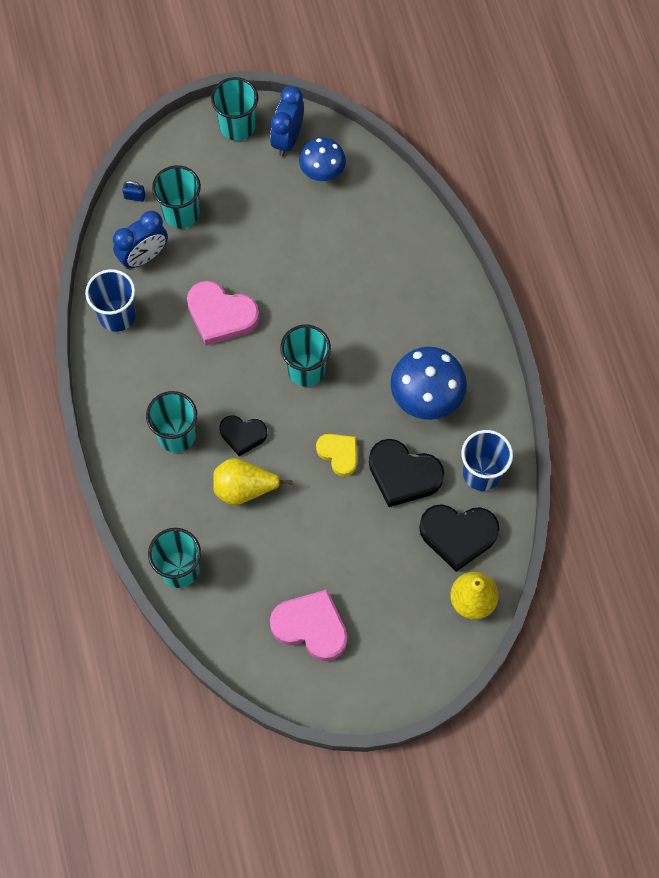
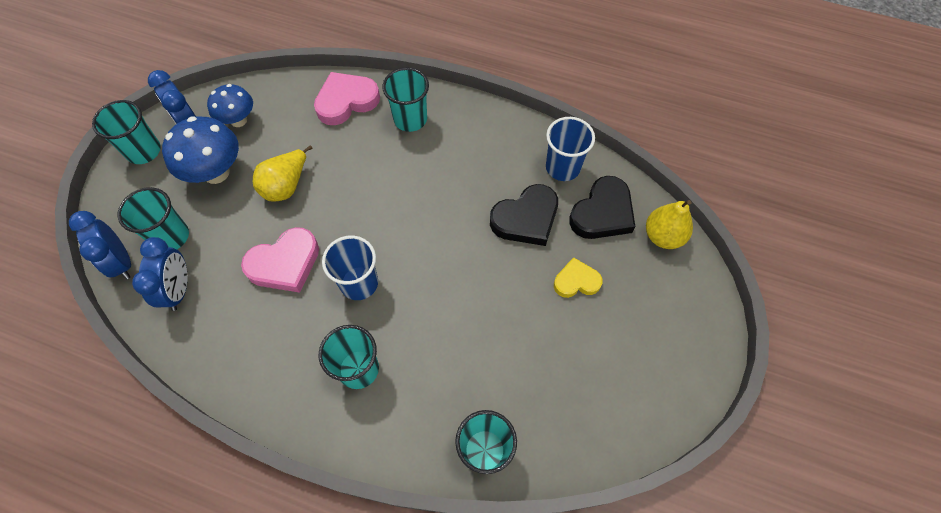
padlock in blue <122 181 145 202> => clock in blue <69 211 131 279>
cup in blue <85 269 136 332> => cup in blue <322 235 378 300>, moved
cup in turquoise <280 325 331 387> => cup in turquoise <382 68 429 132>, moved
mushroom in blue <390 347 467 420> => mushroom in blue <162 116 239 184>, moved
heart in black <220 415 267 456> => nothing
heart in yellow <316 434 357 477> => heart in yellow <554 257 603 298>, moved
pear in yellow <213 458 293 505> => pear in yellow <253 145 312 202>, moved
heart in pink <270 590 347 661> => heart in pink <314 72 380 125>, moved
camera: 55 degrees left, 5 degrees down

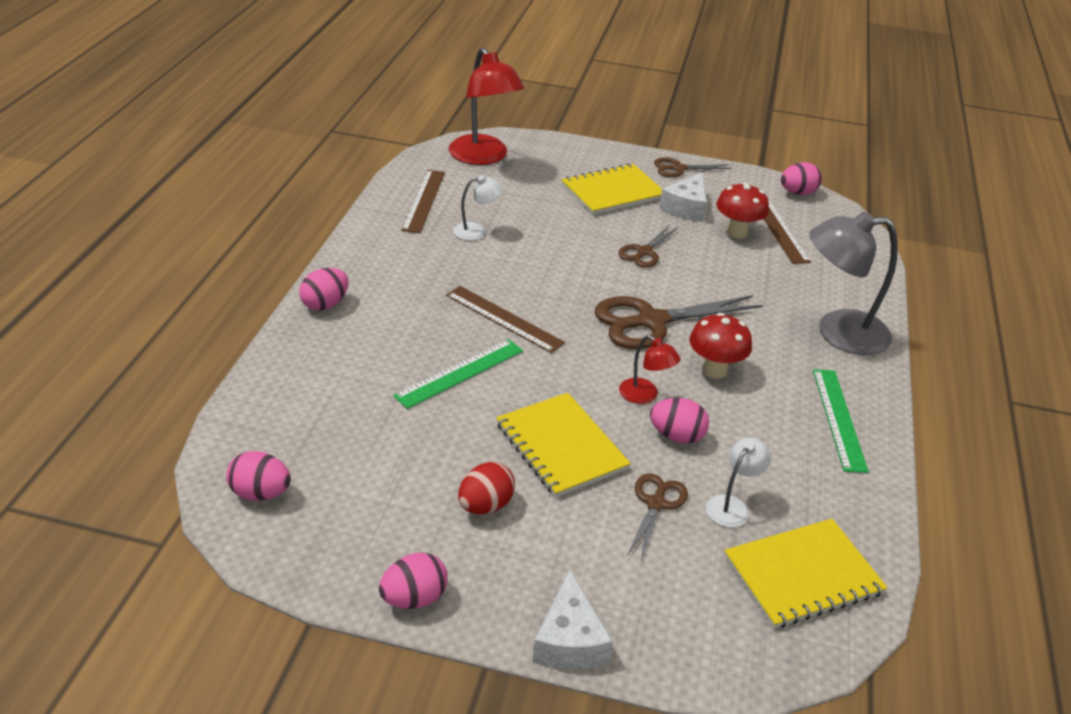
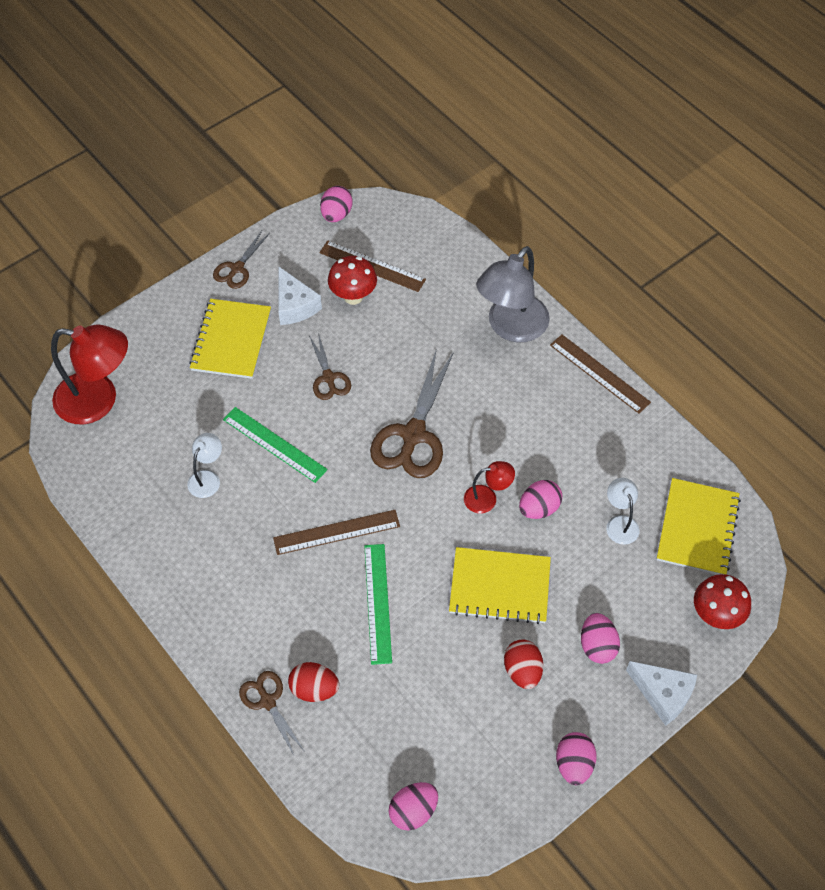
ruler in brown <401 170 445 233> => ruler in brown <550 334 651 414>, moved
egg in pink <299 268 349 310> => egg in pink <581 613 620 664>, moved
mushroom in red <690 313 752 378> => mushroom in red <694 574 751 629>, moved
ruler in green <813 369 869 473> => ruler in green <223 407 328 483>, moved
scissors in brown <627 473 688 560> => scissors in brown <239 671 304 755>, moved
nothing => egg in red <288 662 339 702>
camera: 50 degrees left, 20 degrees up

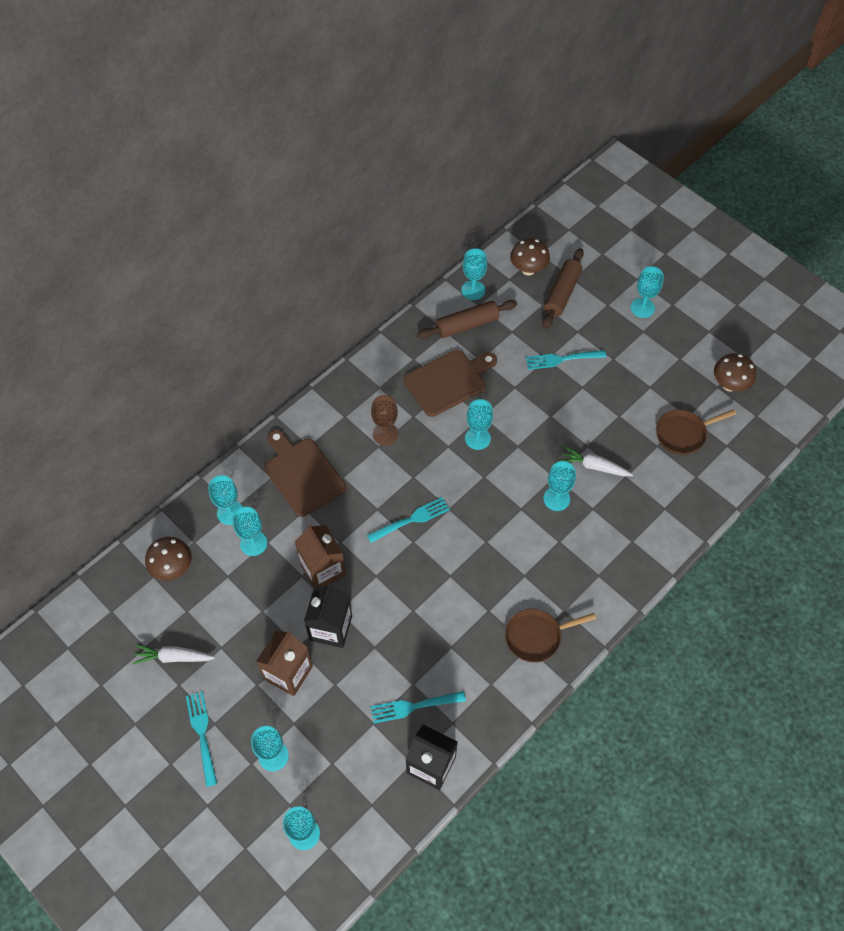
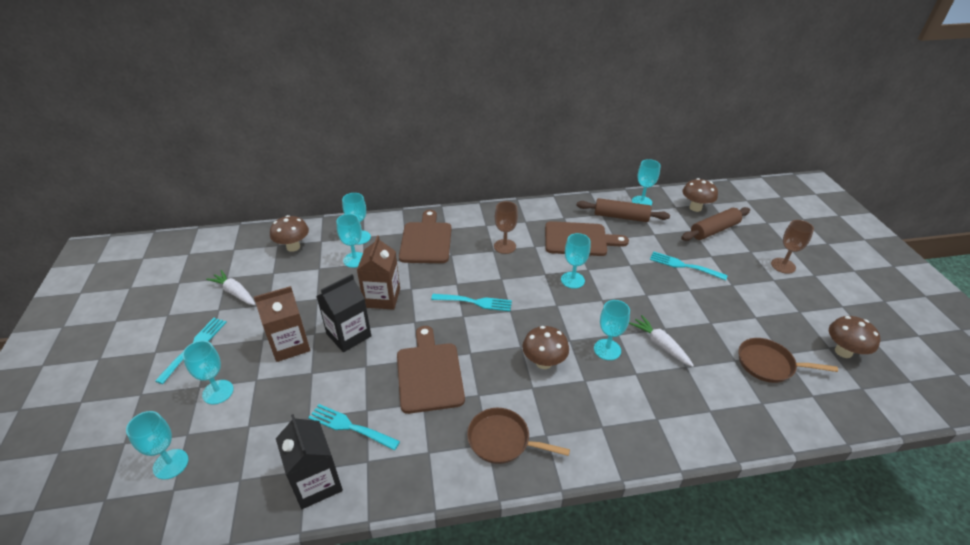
goblet in turquoise <631 266 664 318> => goblet in brown <771 220 814 274>
nothing => cutting board in brown <397 326 465 414>
nothing => mushroom in brown <522 326 569 369>
camera: 35 degrees right, 20 degrees down

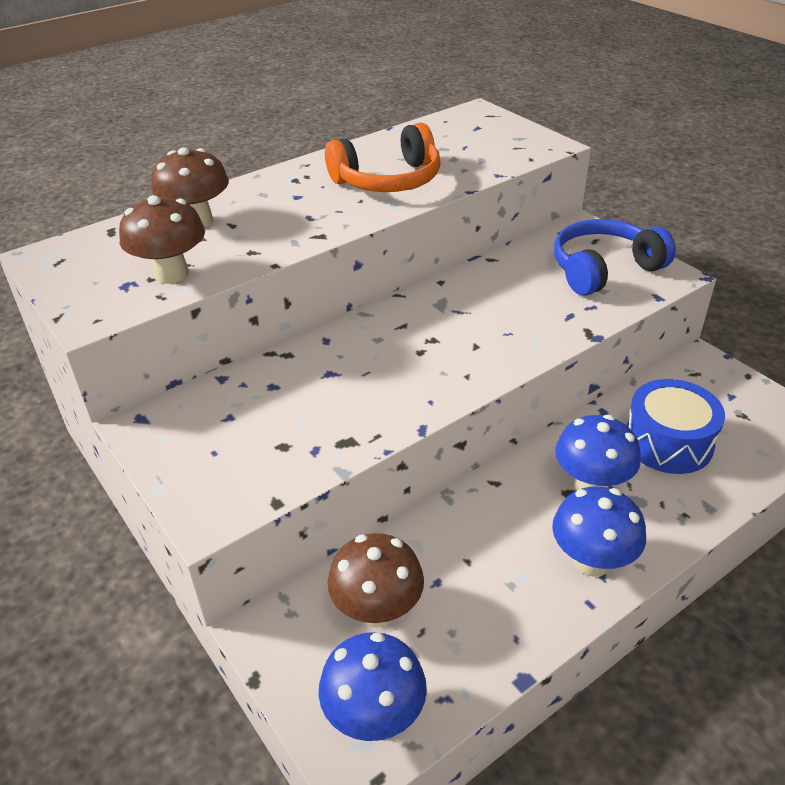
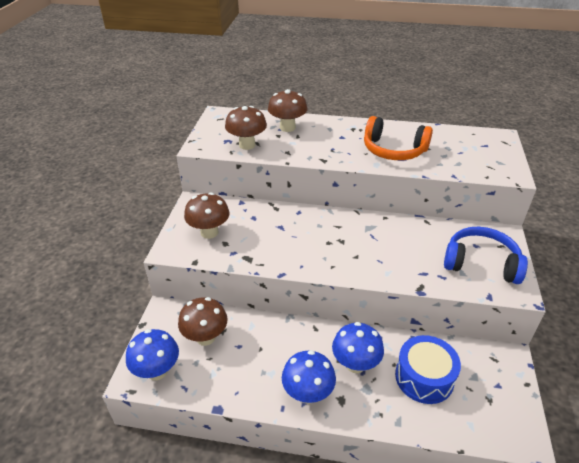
nothing => mushroom in brown <184 192 230 239>
camera: 45 degrees right, 0 degrees up

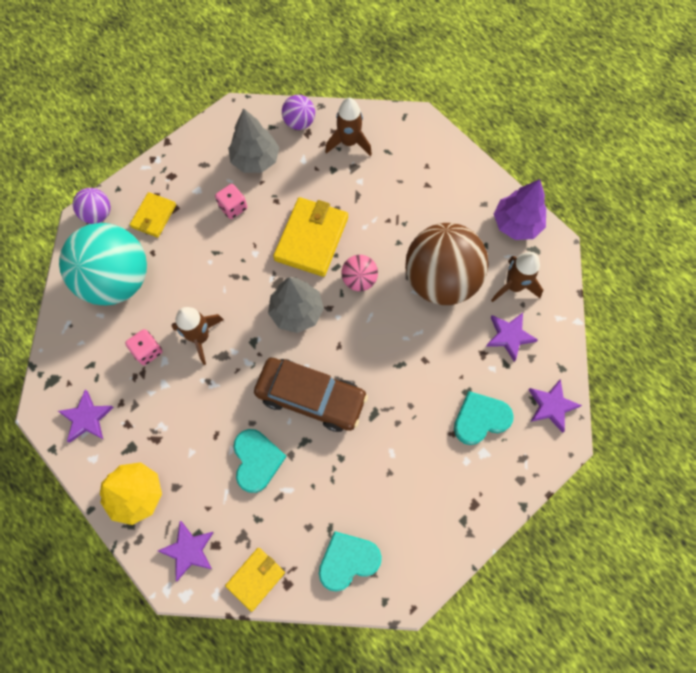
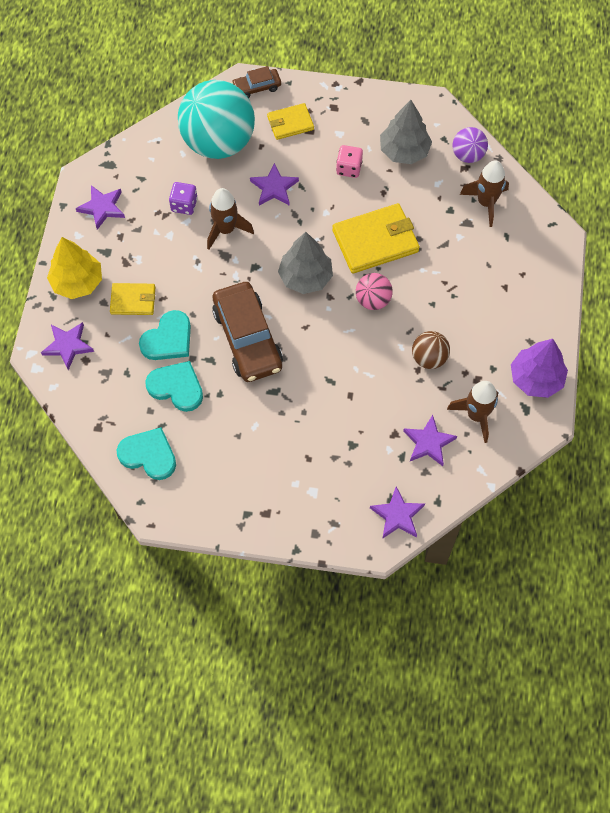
ball in purple <73 188 111 224> => car in brown <231 66 281 98>
ball in brown <405 223 488 305> => ball in brown <412 331 450 369>, x0.46
dice in pink <125 329 163 365> => dice in purple <169 182 198 215>
heart in turquoise <454 391 514 445> => heart in turquoise <145 361 203 412>, moved
wallet in yellow <225 548 285 612> => wallet in yellow <110 283 155 315>, moved
nothing => star in purple <250 163 299 206>
camera: 50 degrees right, 5 degrees down

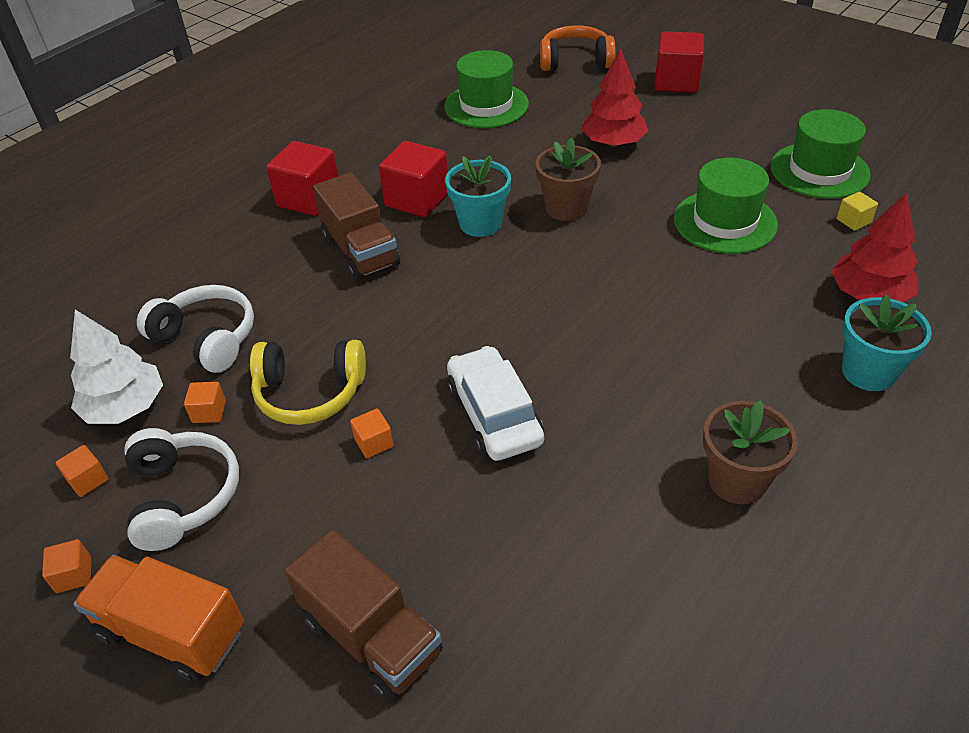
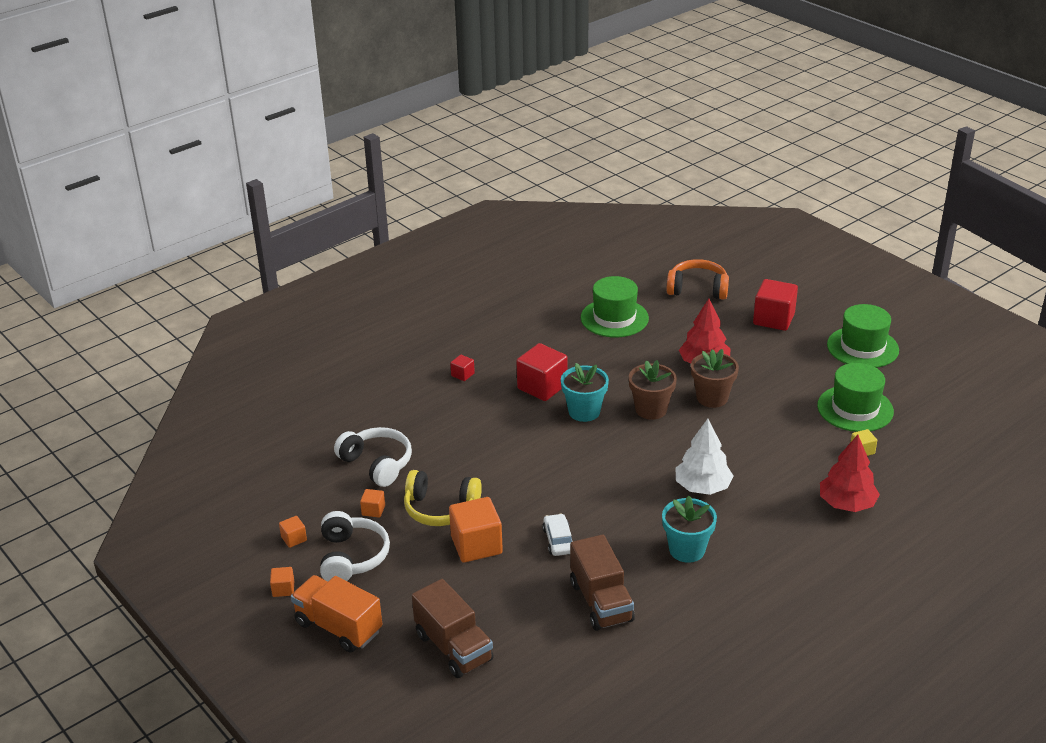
cube in red <266 141 338 216> => cube in red <450 355 475 381>, x0.47
hat in green <674 158 778 254> => hat in green <827 304 899 368>, moved
truck in brown <313 173 400 280> => truck in brown <570 534 635 631>, moved
flower pot in turquoise <842 294 932 391> => flower pot in turquoise <662 496 717 563>, moved
tree in white <70 310 163 424> => tree in white <675 419 733 495>, moved
car in white <447 346 544 461> => car in white <542 513 573 556>, x0.60
flower pot in brown <703 400 798 505> => flower pot in brown <691 349 739 408>, moved
cube in orange <350 408 394 458> => cube in orange <449 497 503 563>, x2.11
camera: 10 degrees right, 10 degrees down

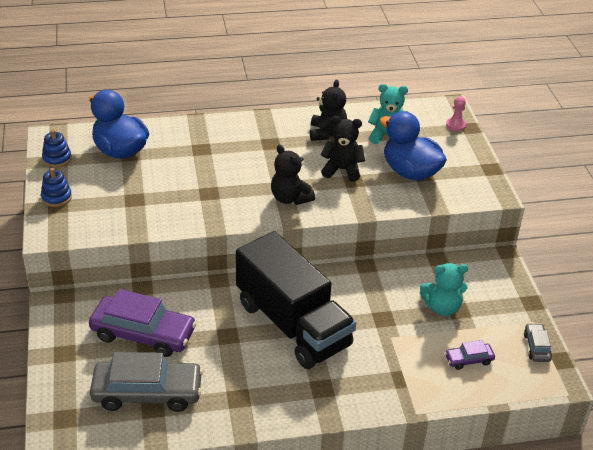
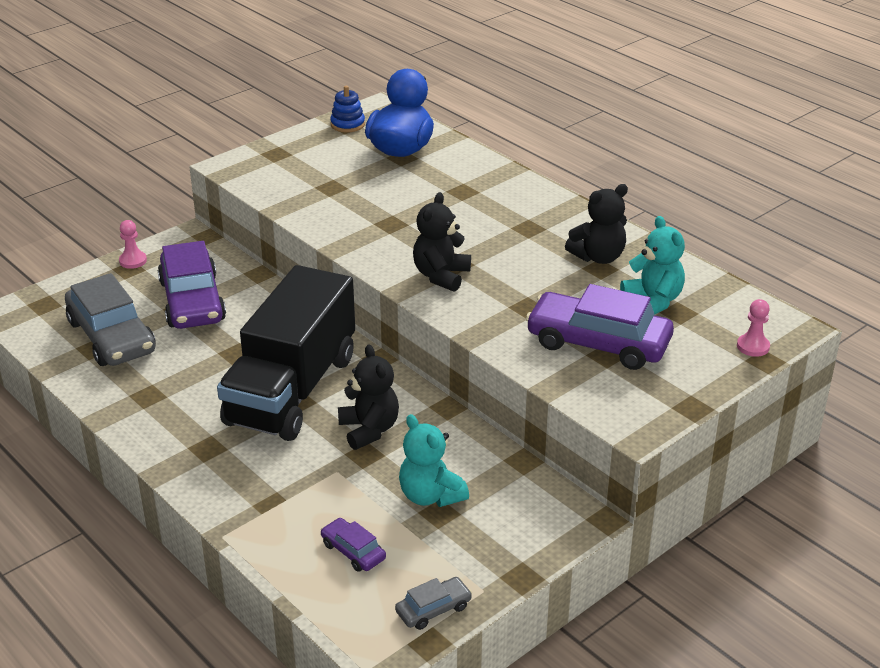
duck in blue <380 111 447 180> => car in purple <526 284 674 370>
teddy bear in black <320 116 365 182> => teddy bear in black <338 345 399 450>, moved
stacking toy in blue <41 168 72 207> => nothing
nothing => pawn in pink <119 220 147 269>
camera: 60 degrees right, 5 degrees down

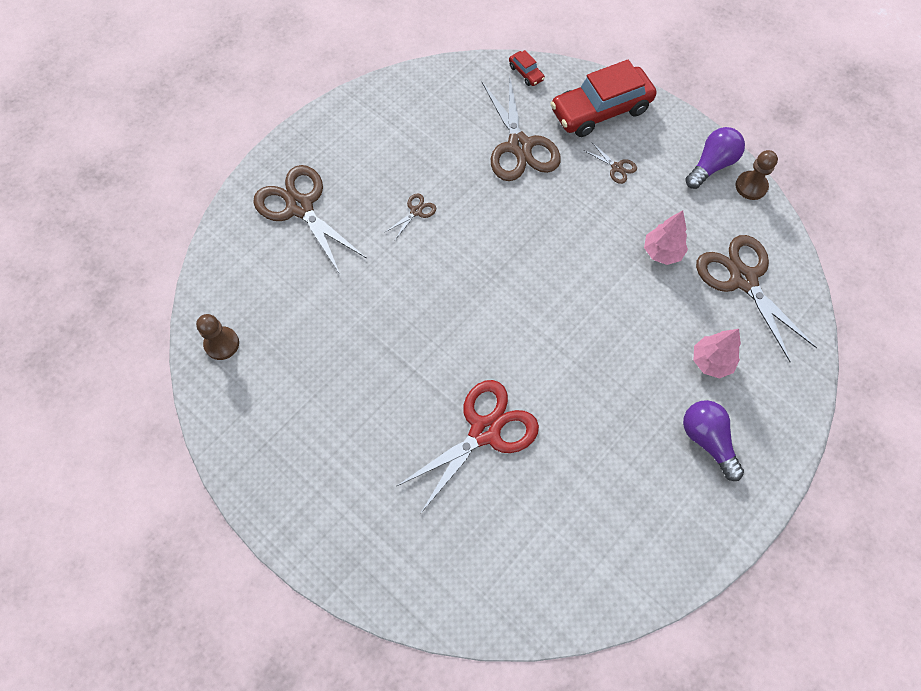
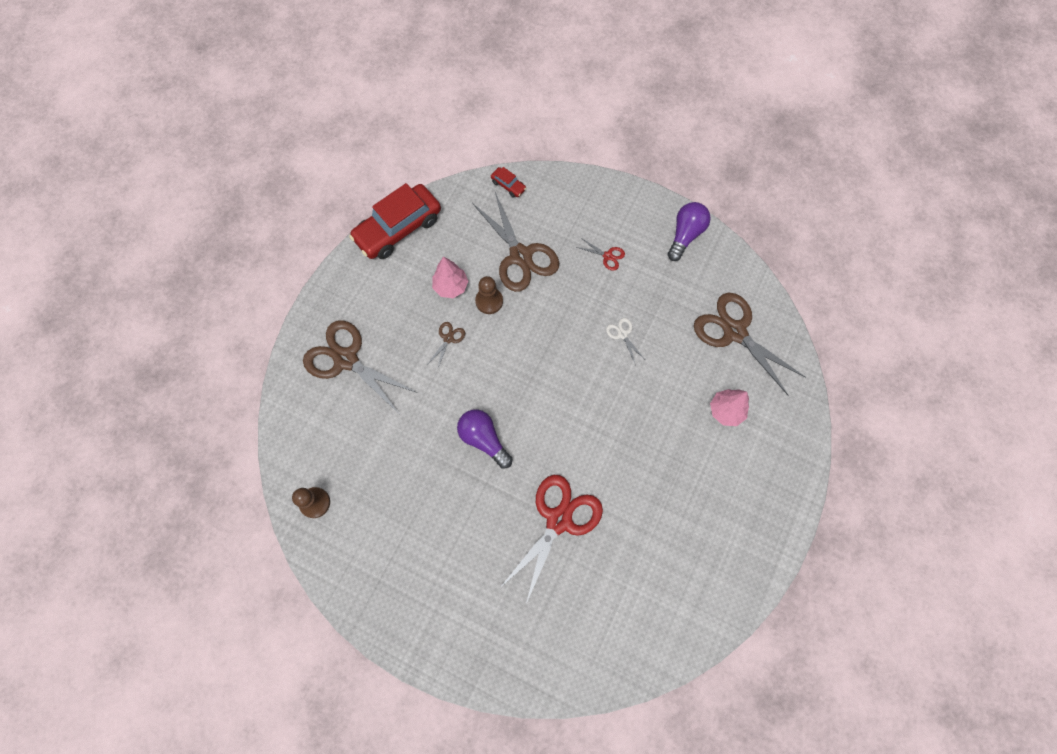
car in red <550 60 656 137> => car in red <349 183 441 259>, moved
scissors in brown <583 142 637 184> => scissors in red <577 238 625 271>
pawn in brown <736 150 778 200> => pawn in brown <475 276 503 314>, moved
tree in pink <644 210 688 265> => tree in pink <432 256 468 298>, moved
light bulb in purple <683 400 744 481> => light bulb in purple <457 409 512 468>, moved
nothing => scissors in white <606 318 644 363>
camera: 15 degrees left, 5 degrees up

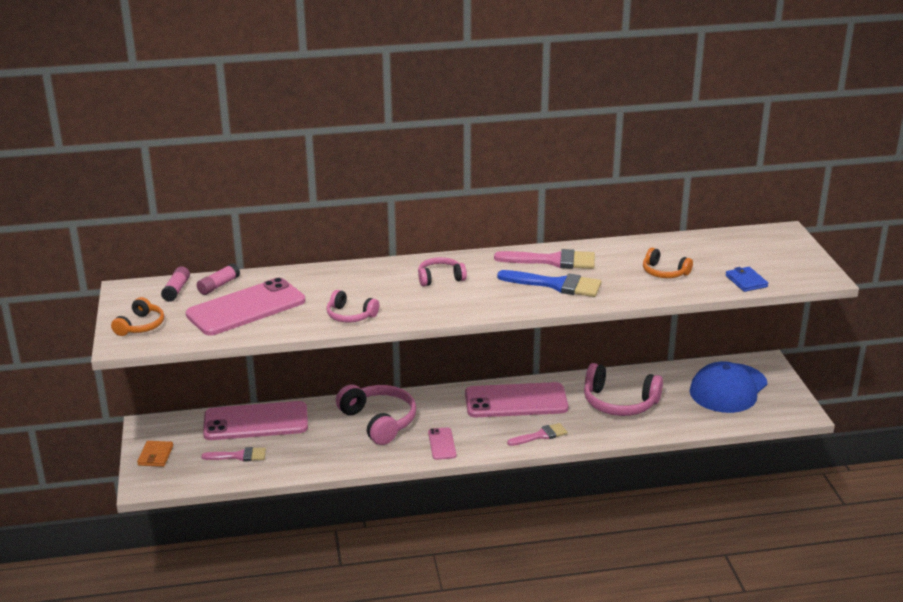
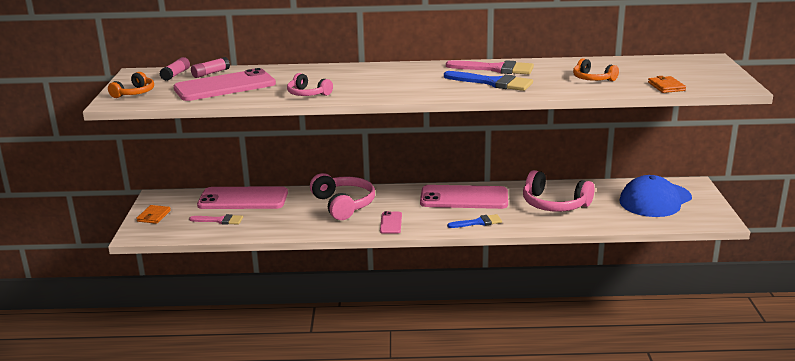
headphones in pink <418 257 467 286> => nothing
wallet in blue <726 267 768 292> => wallet in orange <648 76 686 93>
brush in pink <507 423 568 446> => brush in blue <447 214 502 228>
camera: 10 degrees right, 5 degrees down

